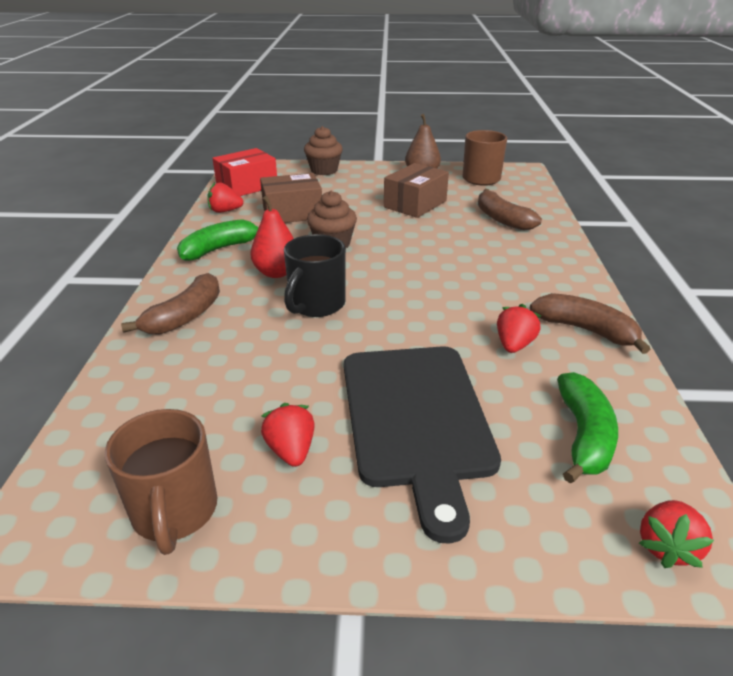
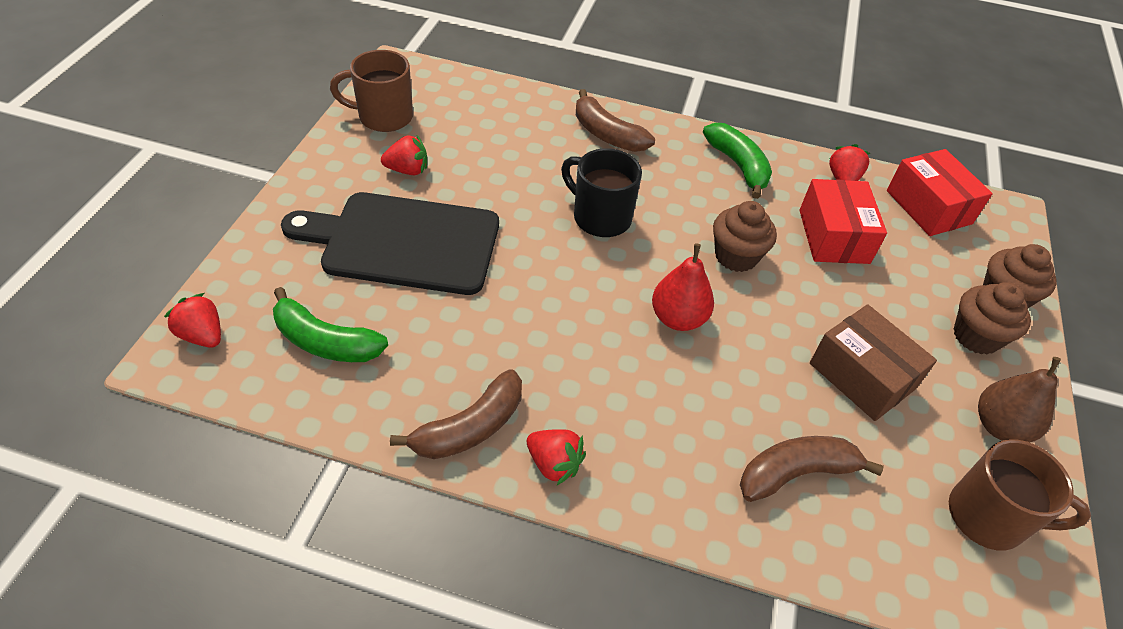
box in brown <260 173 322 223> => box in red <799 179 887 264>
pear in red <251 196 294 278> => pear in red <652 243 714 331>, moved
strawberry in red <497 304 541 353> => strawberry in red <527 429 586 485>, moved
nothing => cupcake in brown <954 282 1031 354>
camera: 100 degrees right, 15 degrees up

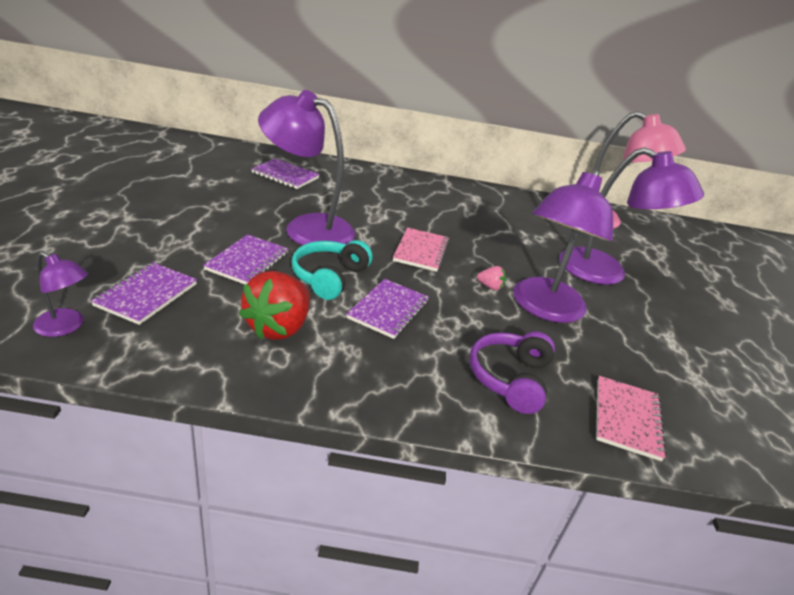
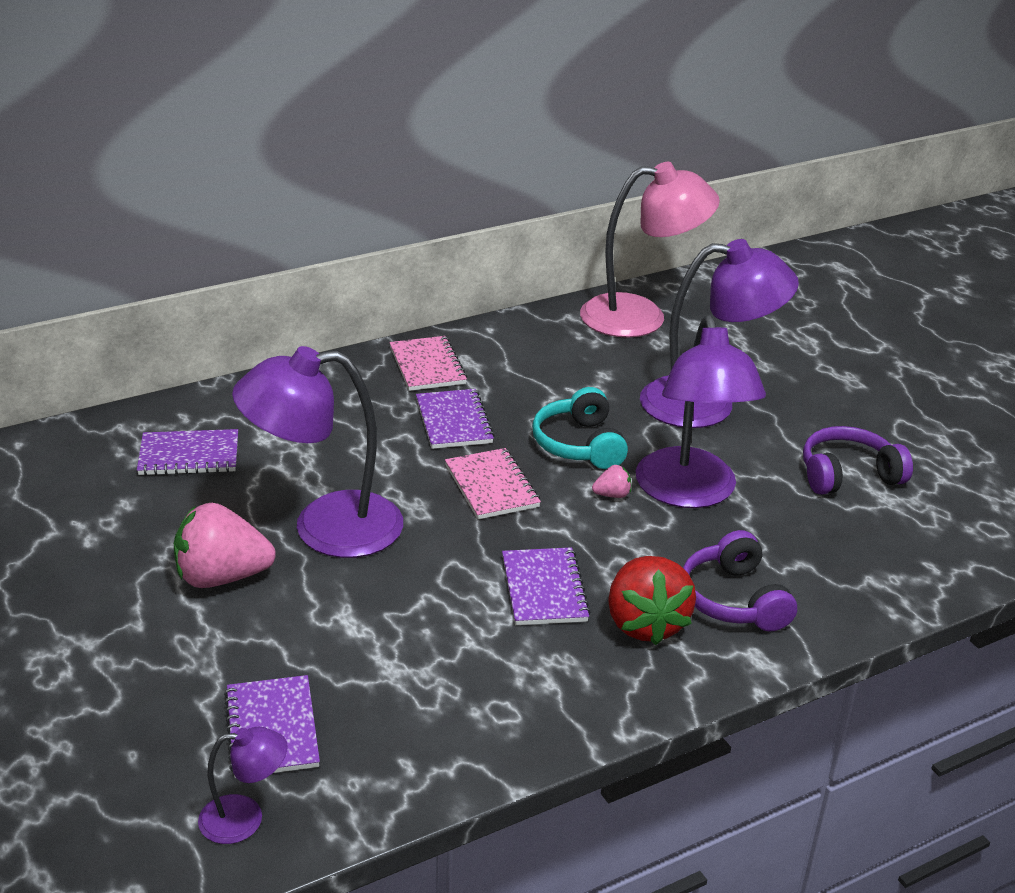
notebook in purple <203 234 288 285> => notebook in purple <416 389 495 449>, moved
headphones in turquoise <291 240 373 300> => headphones in turquoise <532 387 628 469>, moved
strawberry in red <239 271 310 340> => strawberry in red <608 556 696 645>, moved
notebook in pink <596 376 667 461> => notebook in pink <389 336 467 391>, moved
nothing => headphones in purple <803 426 913 495>
nothing => strawberry in pink <174 503 276 588>
camera: 30 degrees left, 0 degrees up

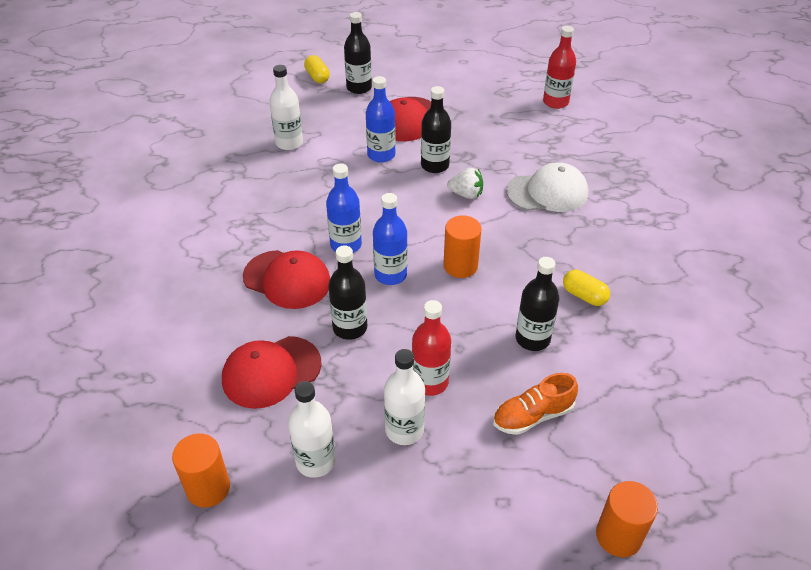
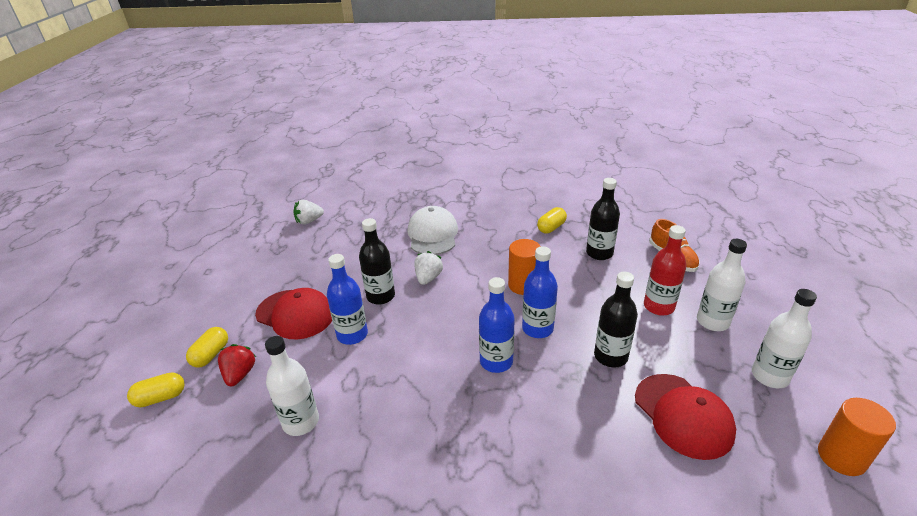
bottle in black <344 12 372 94> => capsule in yellow <186 327 228 367>
bottle in red <543 26 576 109> => strawberry in white <293 200 324 225>
cap in red <243 250 330 309> => nothing
cylinder in orange <596 481 658 557> => nothing
nothing => strawberry in red <218 344 256 386>
camera: 85 degrees left, 10 degrees down

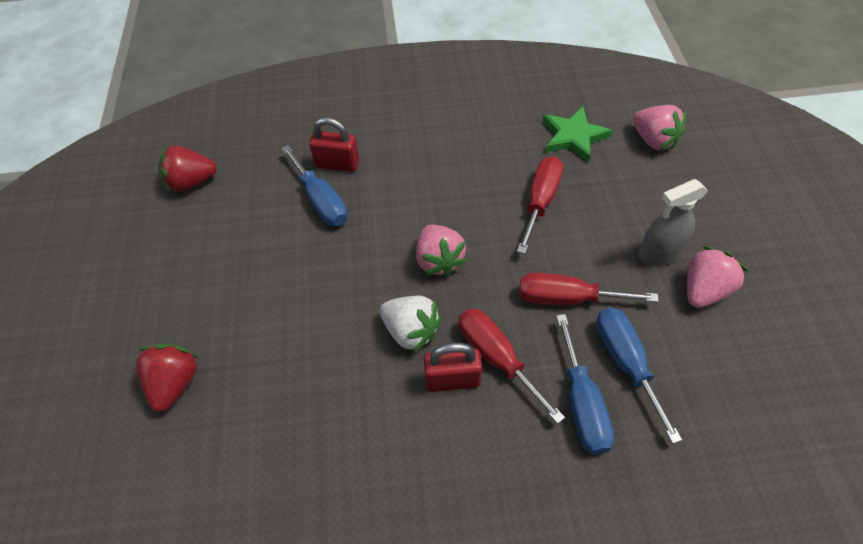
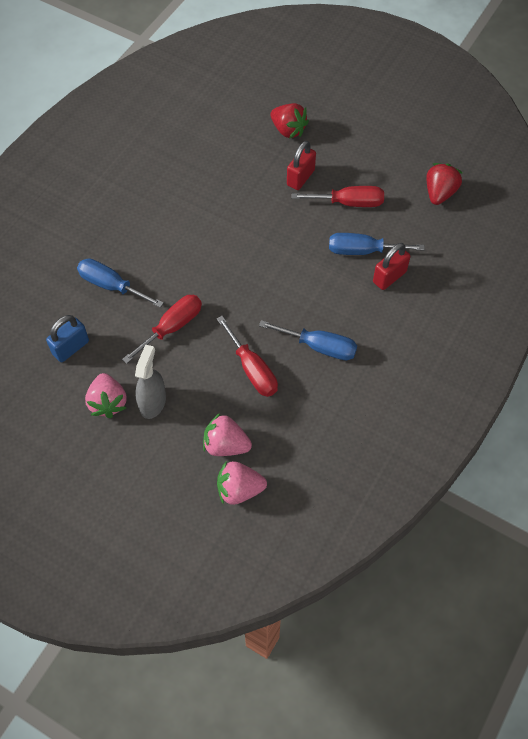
star in green <542 106 613 163> => nothing
strawberry in pink <416 225 467 278> => strawberry in pink <203 413 252 456>, moved
strawberry in white <380 296 441 353> => nothing
screwdriver in red <459 308 565 424> => screwdriver in red <292 186 384 207>, moved
screwdriver in blue <596 308 682 444> => screwdriver in blue <259 320 357 360>, moved
padlock in red <424 343 482 392> => padlock in red <287 141 316 190>, moved
nothing => padlock in blue <46 315 89 362>
camera: 125 degrees right, 5 degrees up

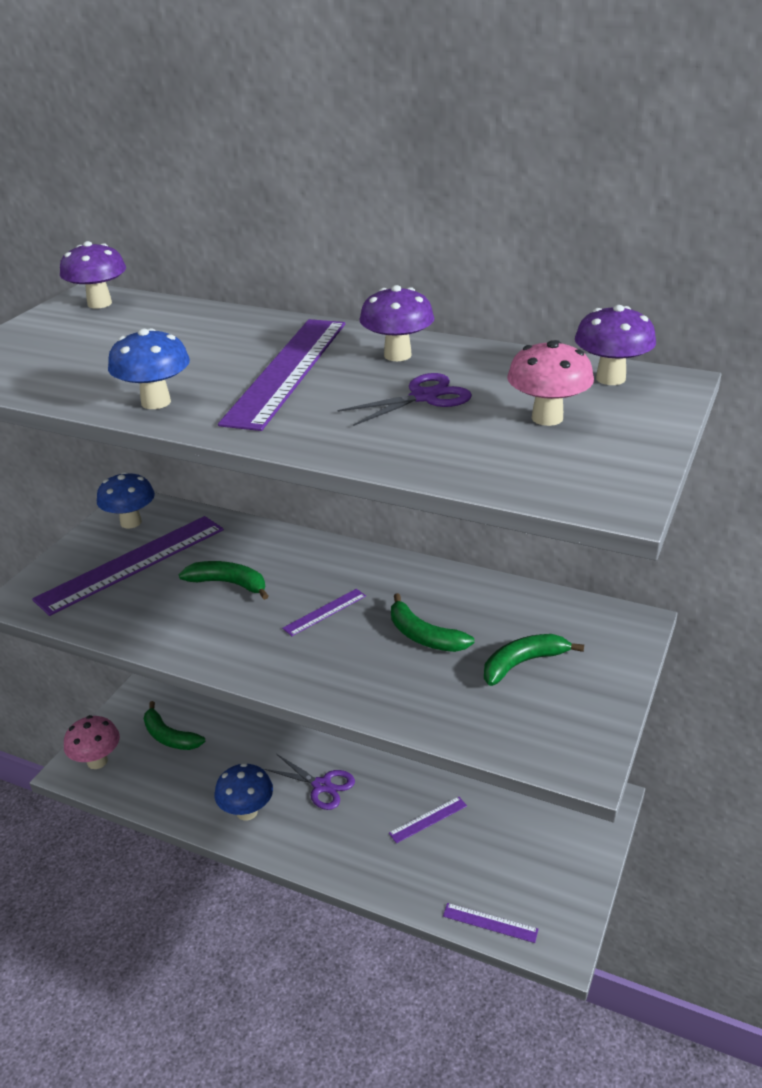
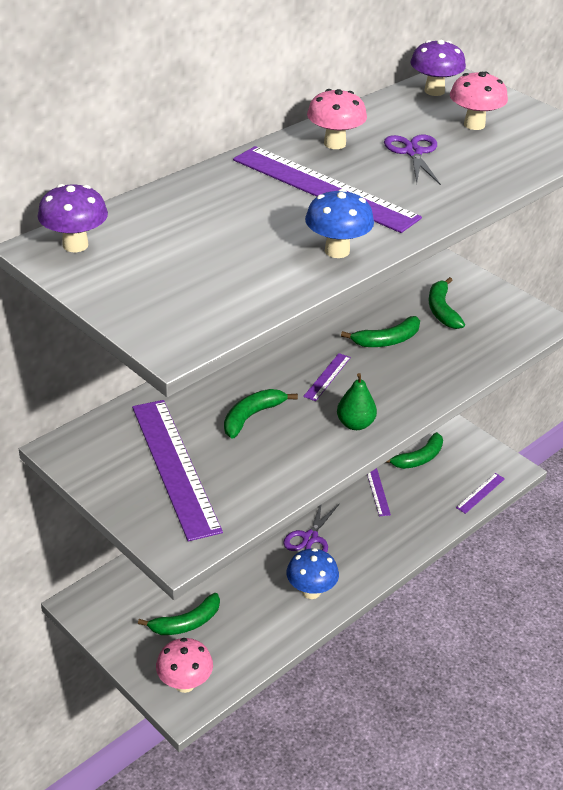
mushroom in purple <360 285 434 361> => mushroom in pink <307 89 367 149>
mushroom in blue <97 472 155 529> => nothing
ruler in purple <282 589 366 636> => ruler in purple <303 353 351 401>, 45 degrees clockwise
scissors in purple <264 754 355 810> => scissors in purple <283 503 340 552>, 150 degrees clockwise
nothing => pear in green <337 373 377 430>
nothing => banana in green <385 432 443 469>
camera: 70 degrees left, 5 degrees up

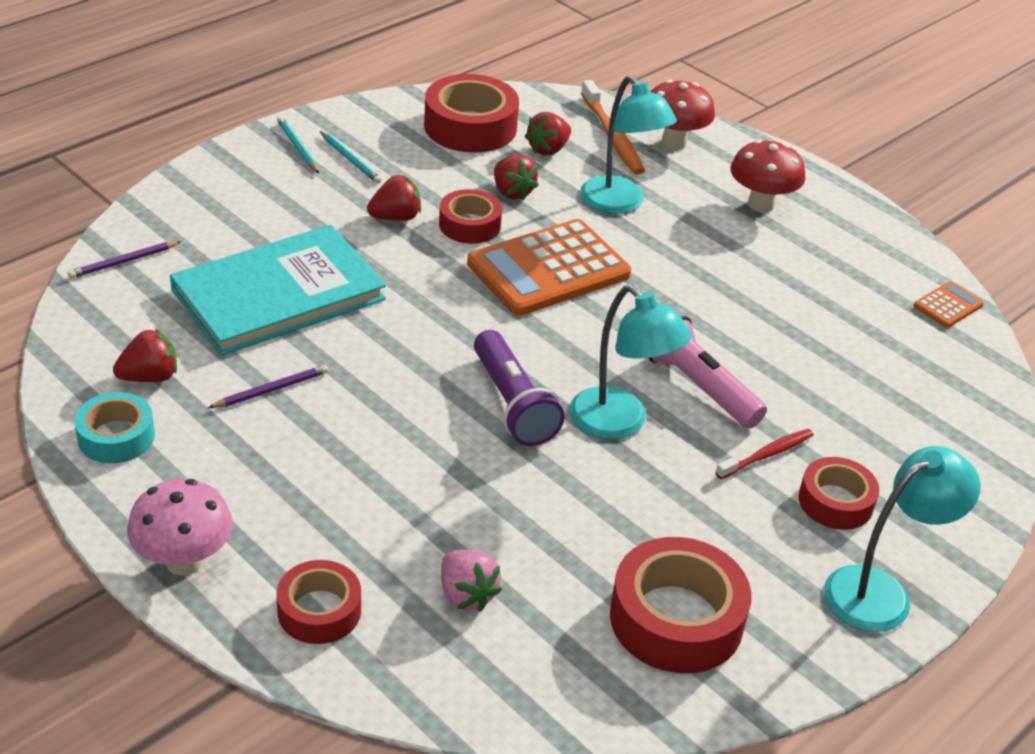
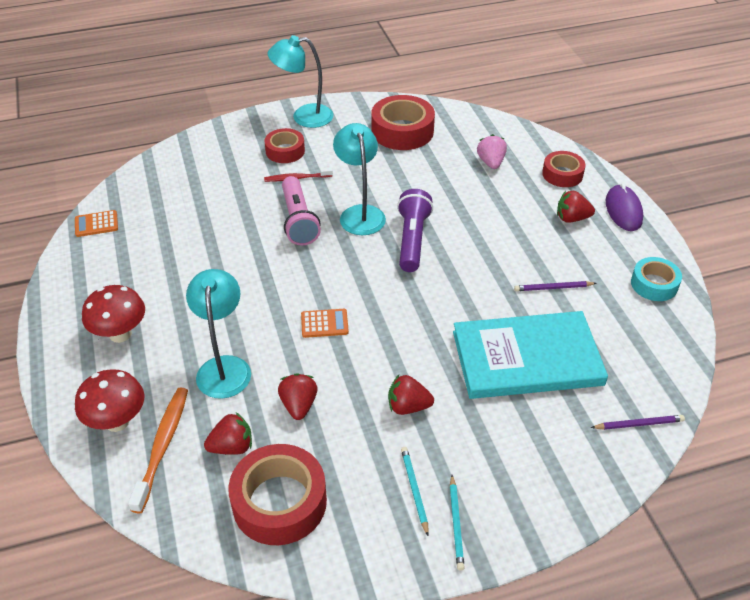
tape in red <439 189 502 244> => nothing
calculator in orange <467 219 631 316> => calculator in orange <301 309 349 338>, x0.44
strawberry in red <113 329 177 382> => strawberry in red <557 191 595 223>, moved
mushroom in pink <127 479 233 576> => mouse in purple <606 183 643 231>
camera: 150 degrees left, 5 degrees up

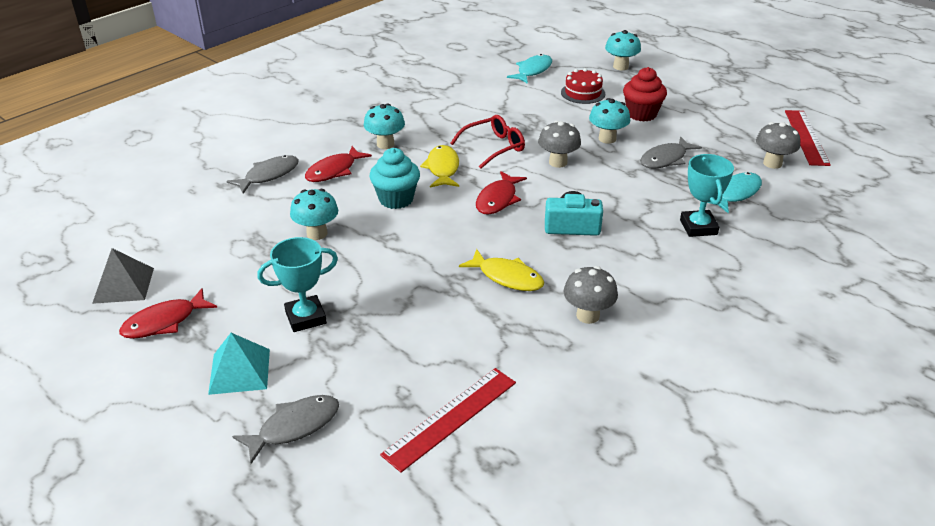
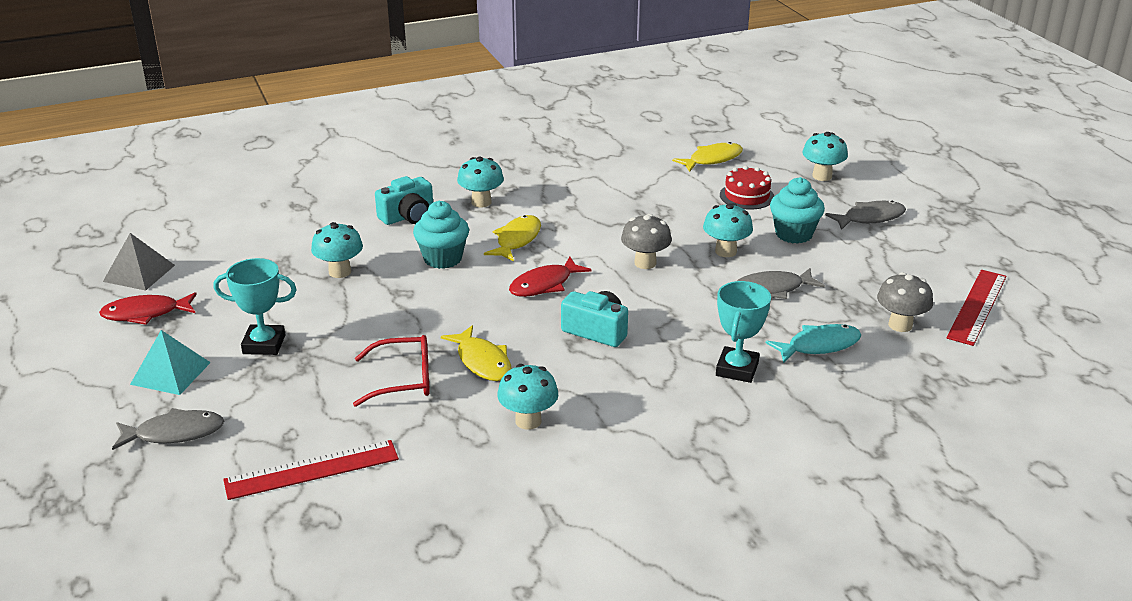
fish in turquoise <507 54 552 84> => fish in yellow <672 142 743 172>
cupcake in red <623 67 667 122> => cupcake in turquoise <770 177 825 244>
glasses in red <450 115 525 169> => glasses in red <353 335 430 407>, moved
fish in red <305 146 372 182> => camera in turquoise <375 176 433 225>
fish in grey <226 155 299 194> => fish in grey <825 201 906 230>, moved
mushroom in grey <563 266 618 324> => mushroom in turquoise <497 364 558 430>
camera: 25 degrees right, 5 degrees down

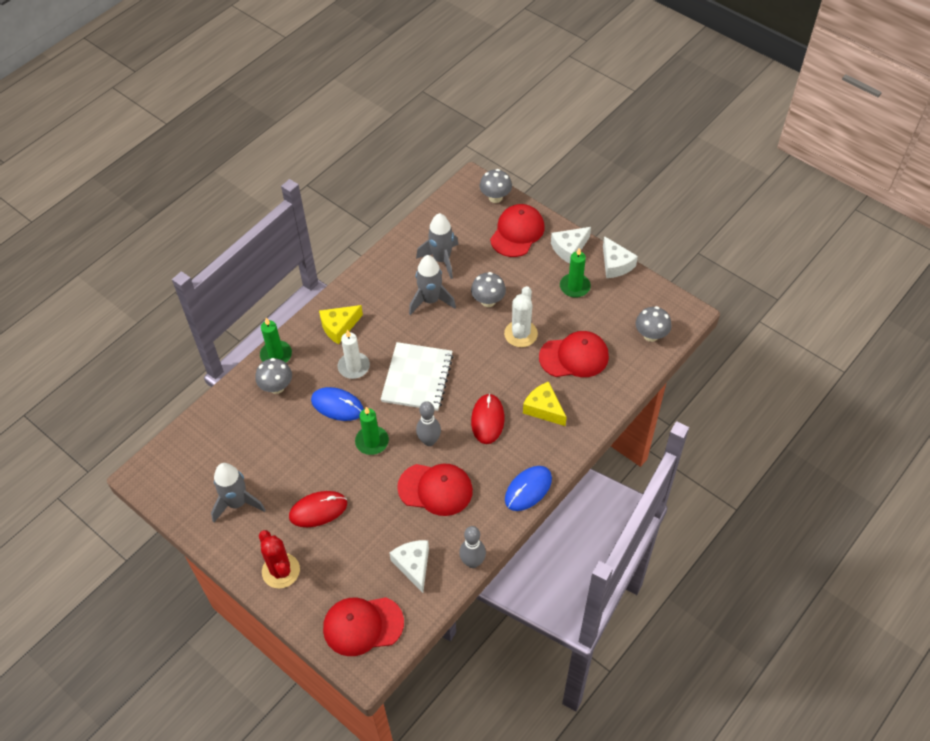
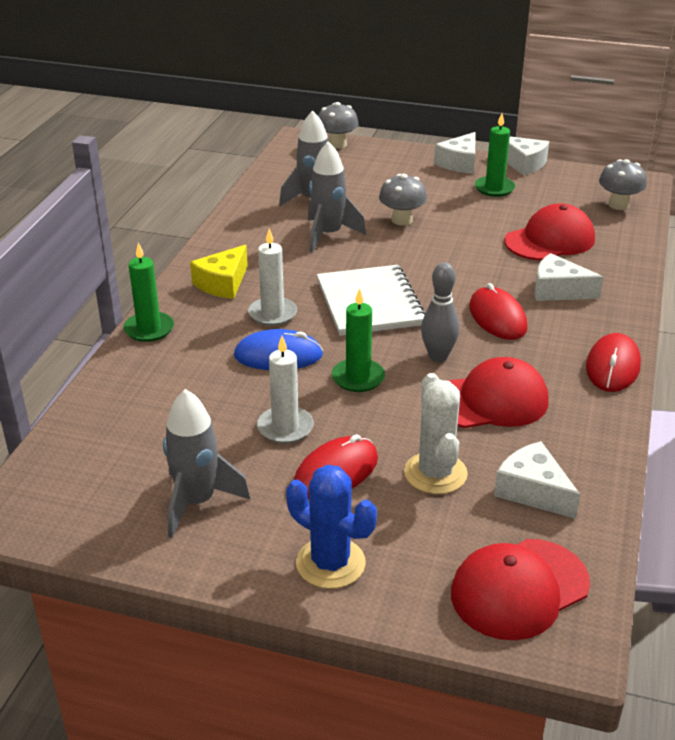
cap in red <490 204 545 257> => nothing
cactus in white <504 286 538 347> => cactus in white <404 373 468 494>, moved
mushroom in grey <255 358 292 394> => nothing
cheese in yellow <523 381 567 426> => cheese in white <535 253 603 301>
mouse in blue <505 466 552 511> => mouse in red <586 333 641 392>
bowling pin in grey <459 526 486 568> => nothing
cactus in red <259 530 300 588> => cactus in blue <286 465 377 589>
nothing => candle in white <257 336 314 444>
camera: 25 degrees left, 20 degrees down

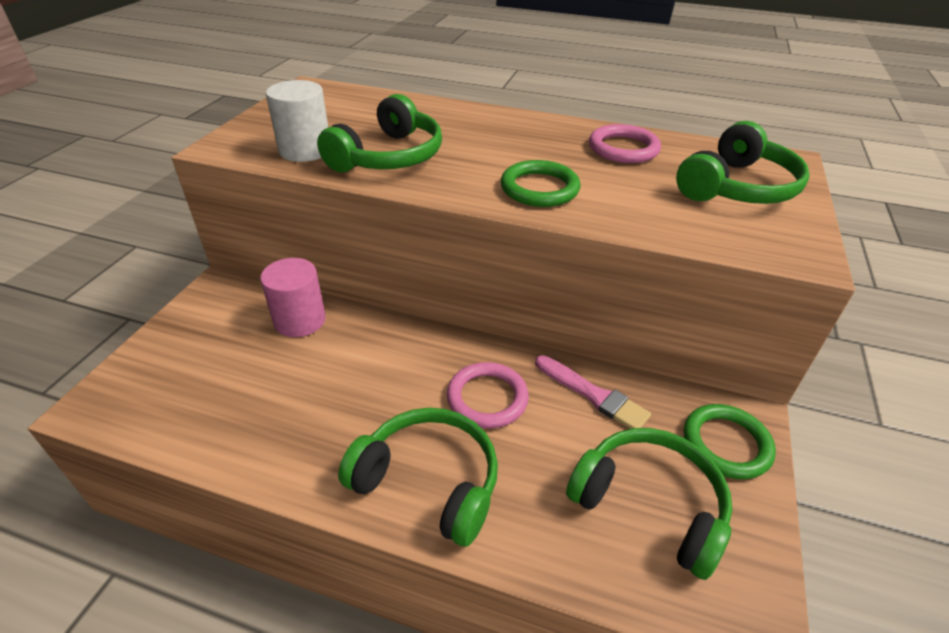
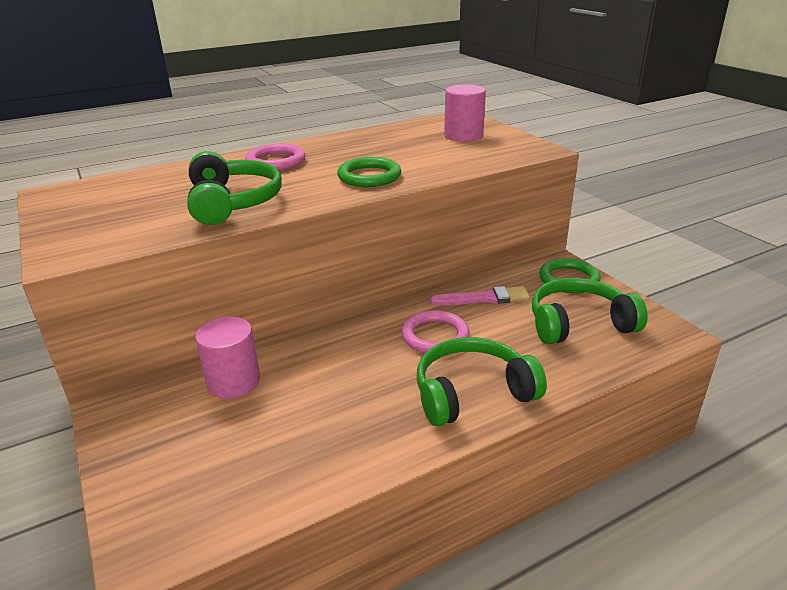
cylinder in white <266 80 328 162> => nothing
headphones in green <676 121 810 204> => cylinder in pink <444 85 486 142>
ring in pink <589 124 661 163> => ring in pink <245 143 306 170>, moved
camera: 45 degrees left, 10 degrees down

